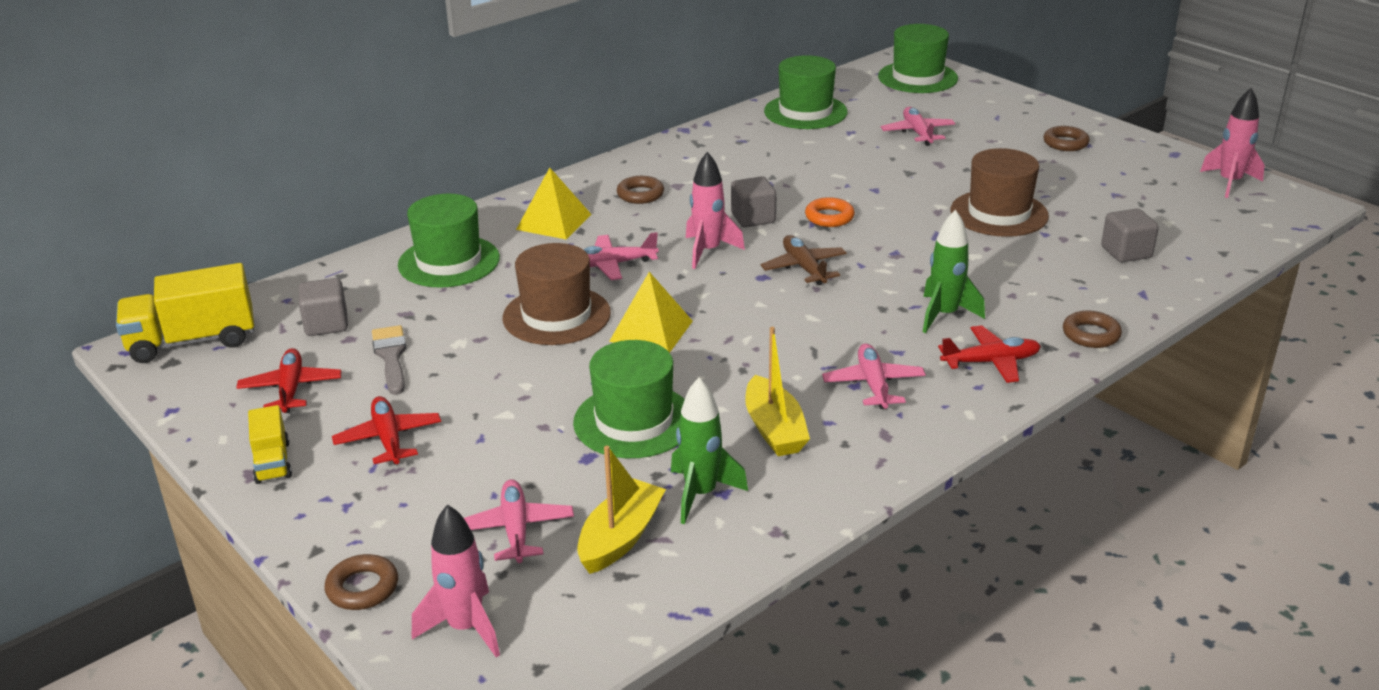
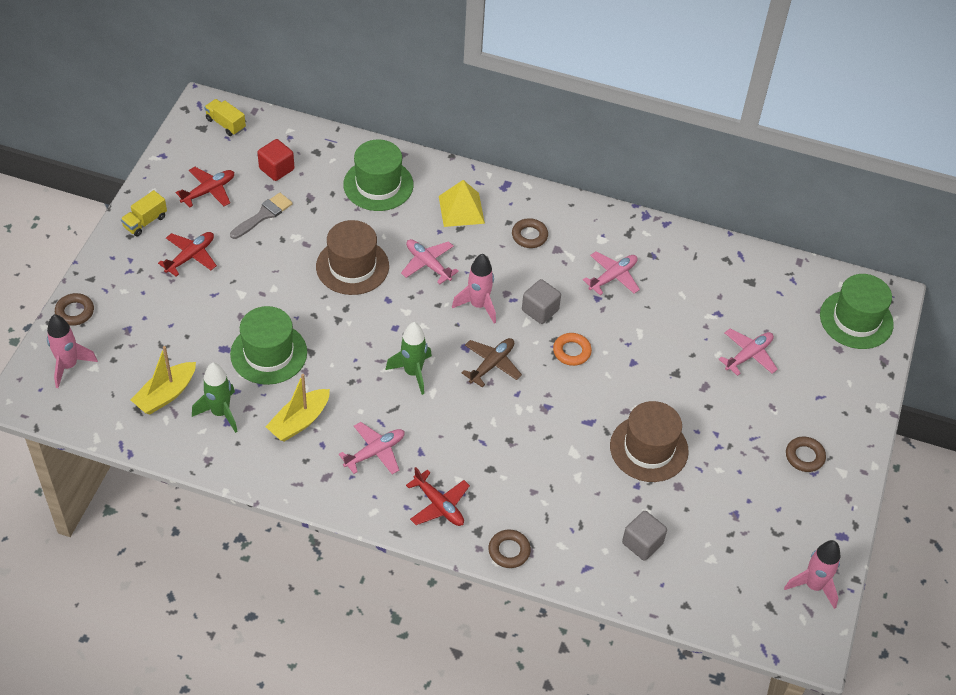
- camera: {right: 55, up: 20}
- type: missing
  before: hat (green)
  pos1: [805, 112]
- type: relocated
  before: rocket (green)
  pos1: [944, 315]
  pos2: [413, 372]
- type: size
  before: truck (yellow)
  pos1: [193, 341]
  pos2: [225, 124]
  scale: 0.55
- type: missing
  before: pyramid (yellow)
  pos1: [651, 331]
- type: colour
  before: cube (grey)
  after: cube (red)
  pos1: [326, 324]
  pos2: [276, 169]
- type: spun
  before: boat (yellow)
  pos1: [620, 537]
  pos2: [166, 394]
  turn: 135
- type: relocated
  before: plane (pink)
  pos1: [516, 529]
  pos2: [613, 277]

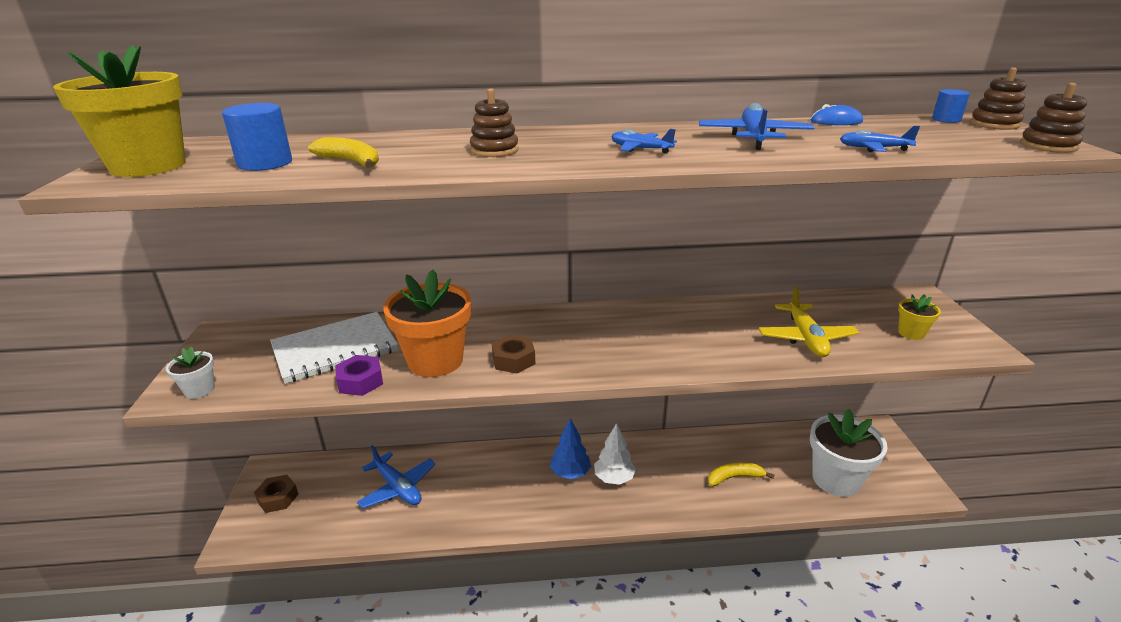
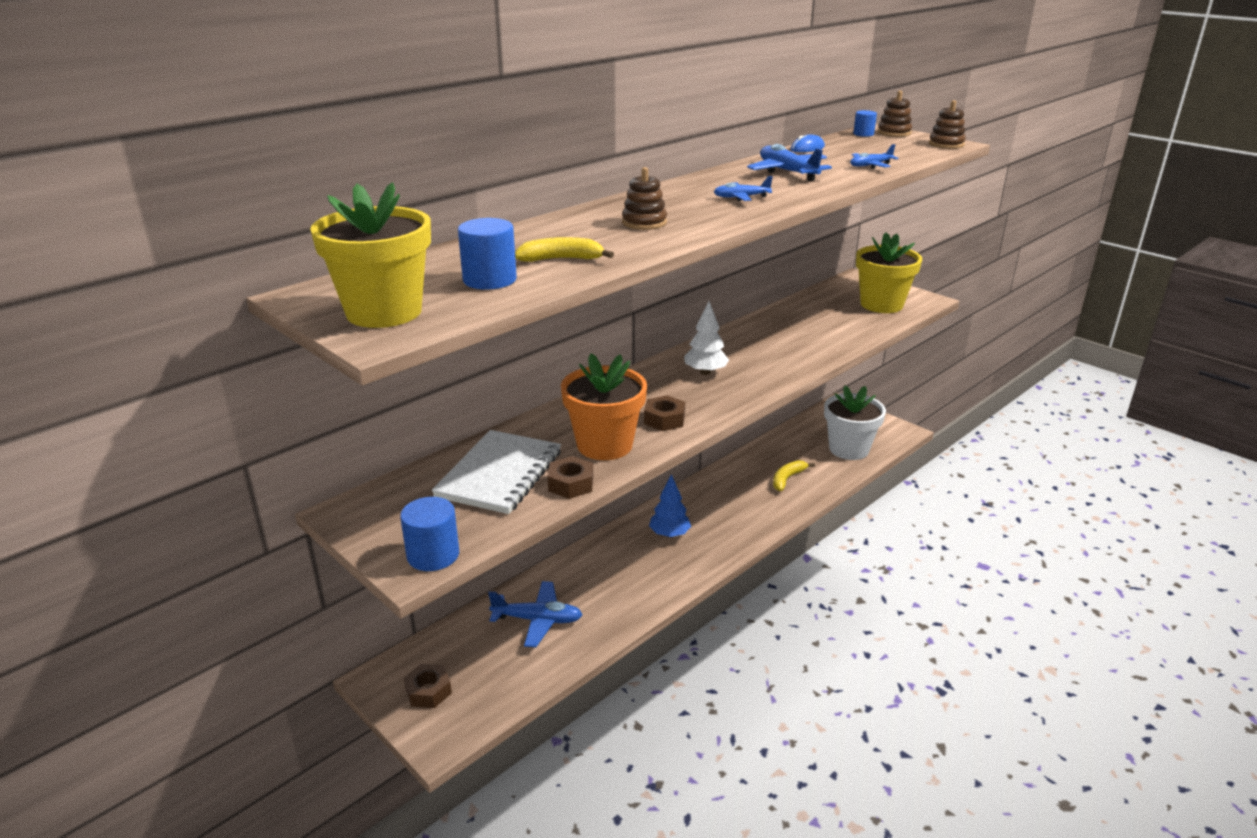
- camera: {right: -40, up: 0}
- type: missing
  before: plane (yellow)
  pos1: [805, 338]
- type: size
  before: flower pot (yellow)
  pos1: [911, 333]
  pos2: [881, 304]
  scale: 2.14
- type: exchanged
  before: flower pot (white)
  after: cylinder (blue)
  pos1: [200, 390]
  pos2: [433, 555]
- type: colour
  before: nut (purple)
  after: nut (brown)
  pos1: [360, 381]
  pos2: [571, 484]
- type: relocated
  before: tree (white)
  pos1: [614, 478]
  pos2: [705, 372]

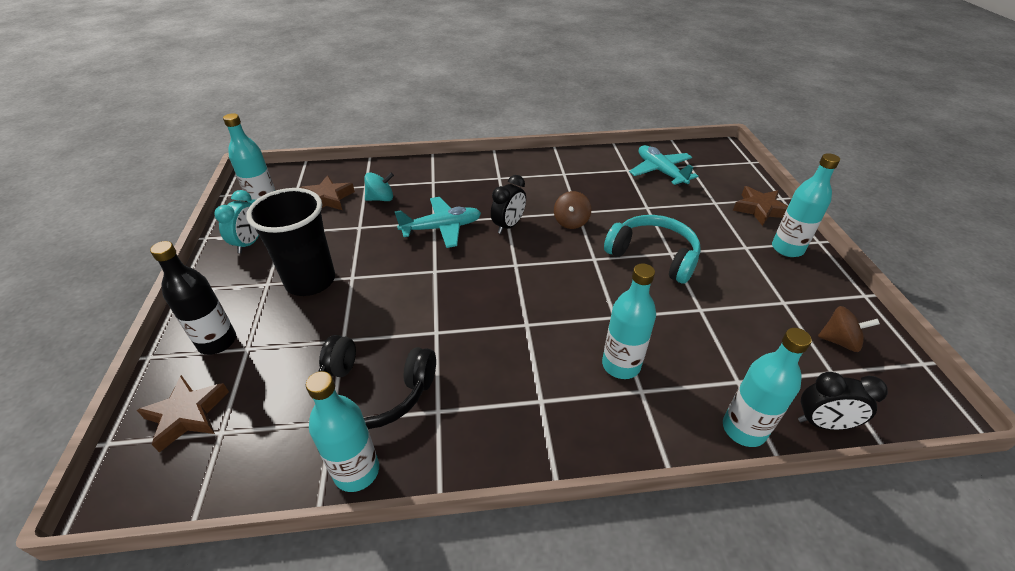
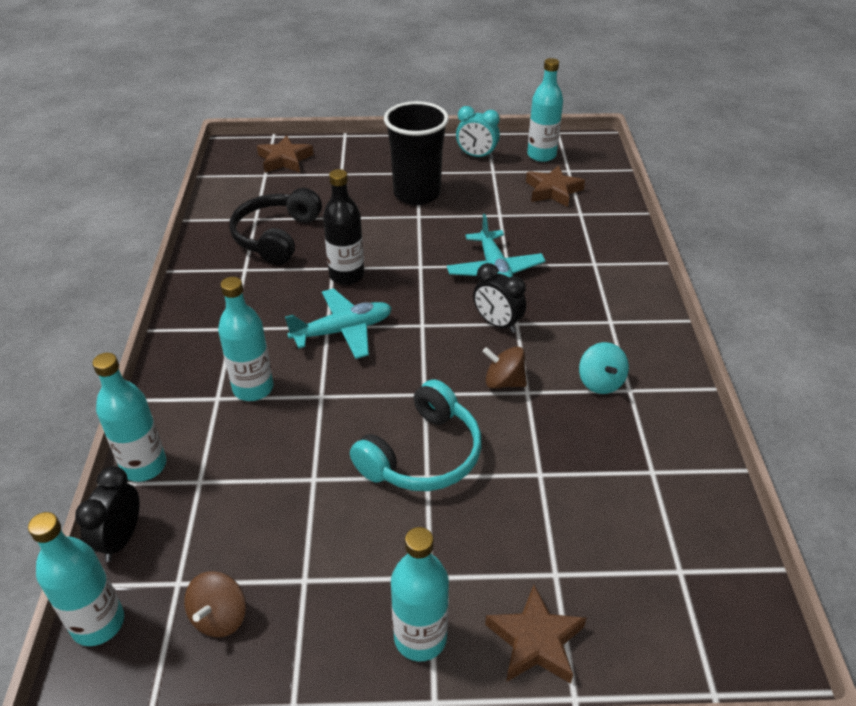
- camera: {right: 95, up: 0}
- type: relocated
  before: plane (turquoise)
  pos1: [660, 171]
  pos2: [343, 331]
- type: relocated
  before: spinning top (turquoise)
  pos1: [381, 198]
  pos2: [600, 382]
- type: relocated
  before: bottle (black)
  pos1: [217, 342]
  pos2: [346, 275]
- type: relocated
  before: bottle (turquoise)
  pos1: [356, 471]
  pos2: [98, 623]

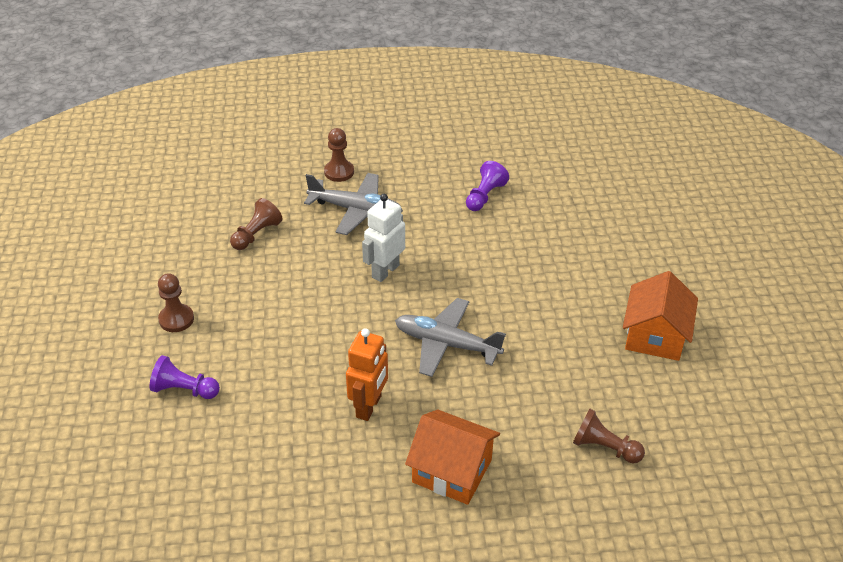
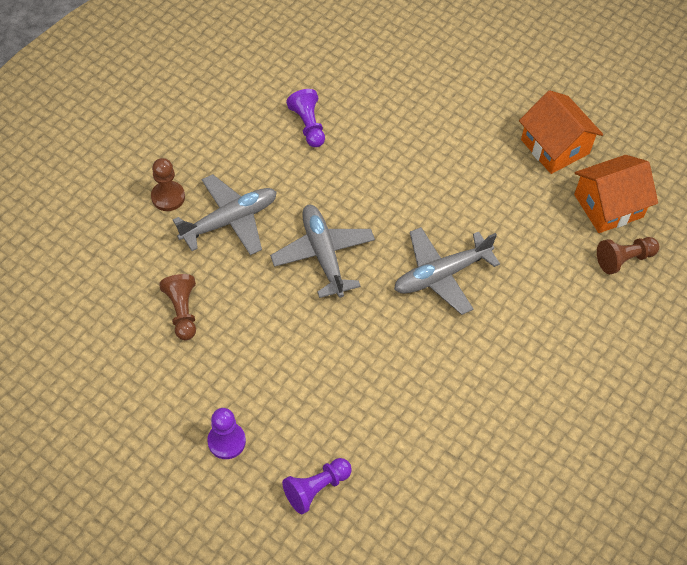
- camera: {right: -50, up: 15}
- type: exchanged
  before: robot (white)
  after: plane (grey)
  pos1: [385, 271]
  pos2: [323, 254]
- type: colour
  before: pawn (brown)
  after: pawn (purple)
  pos1: [176, 319]
  pos2: [226, 441]
- type: missing
  before: robot (orange)
  pos1: [369, 406]
- type: relocated
  before: house (orange)
  pos1: [452, 471]
  pos2: [608, 206]

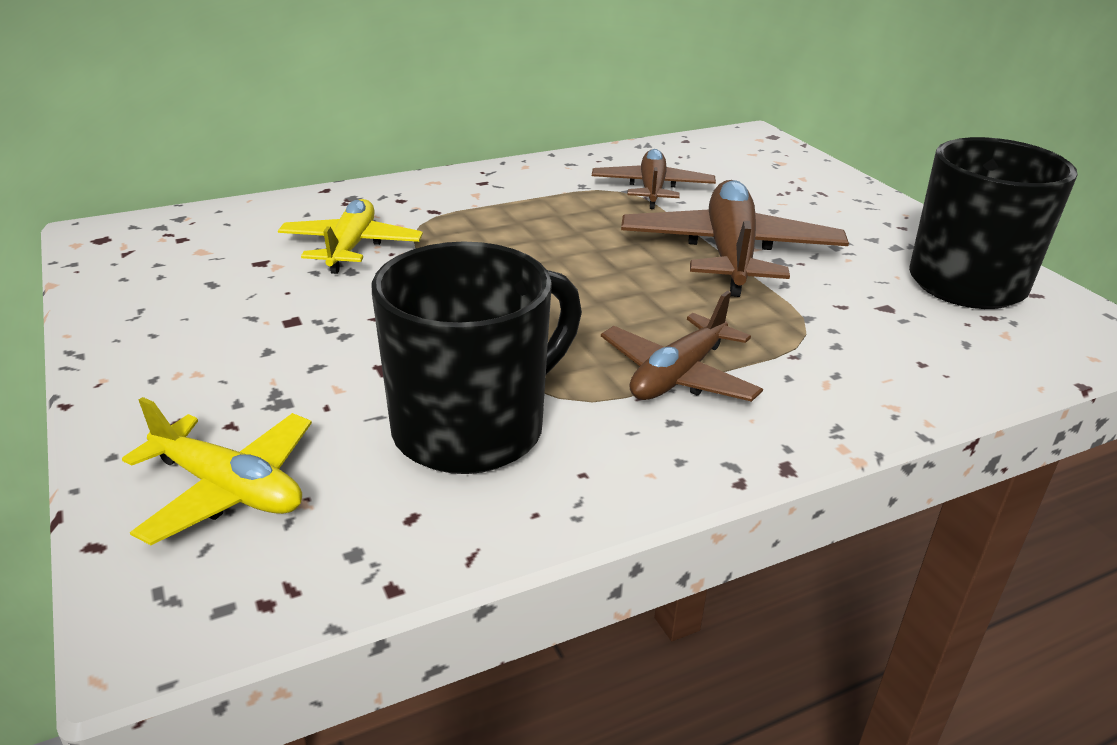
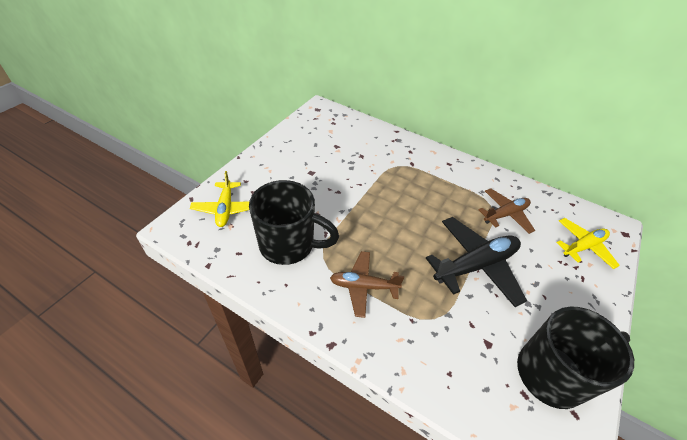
- camera: {right: 55, up: 15}
- type: colour
  before: plane (brown)
  after: plane (black)
  pos1: [730, 254]
  pos2: [475, 265]
- type: relocated
  before: plane (yellow)
  pos1: [351, 247]
  pos2: [583, 246]

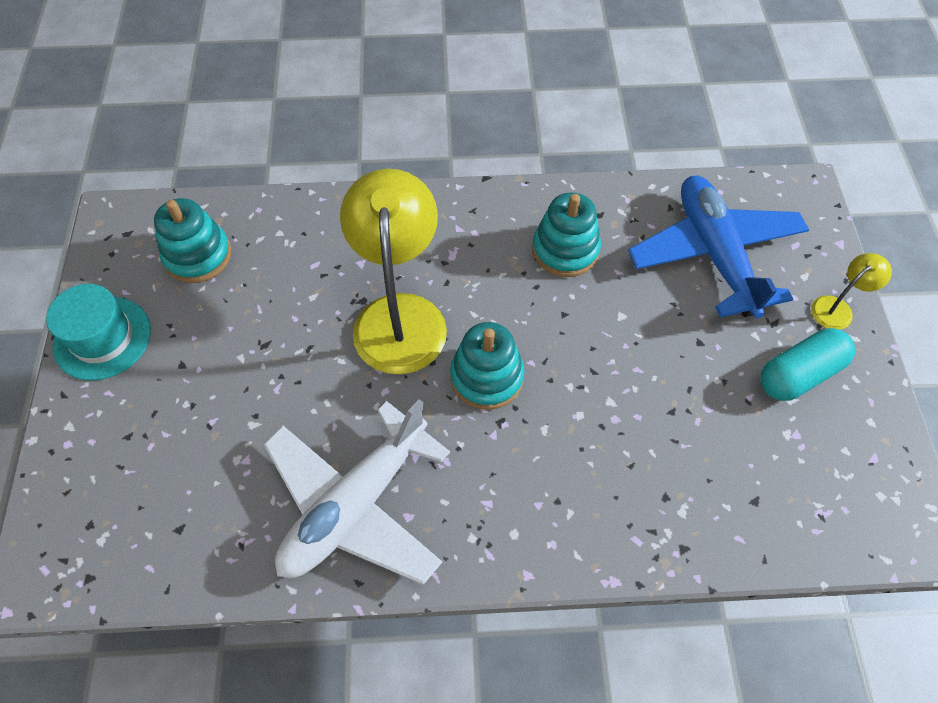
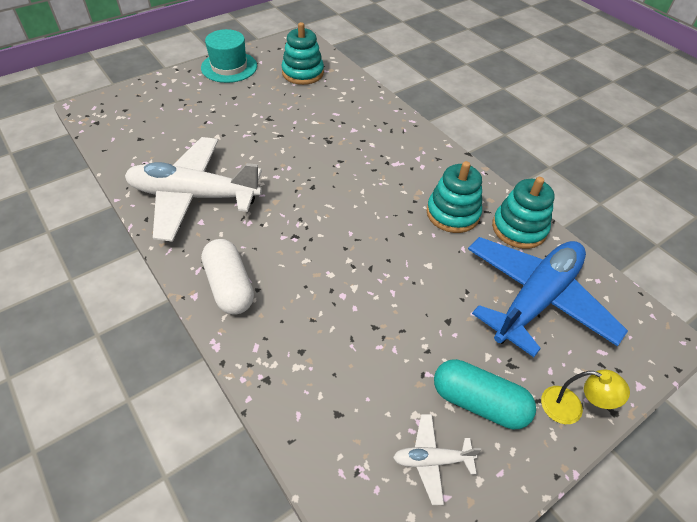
- camera: {right: 55, up: -10}
- type: missing
  before: lamp (yellow)
  pos1: [399, 315]
- type: relocated
  before: stacking toy (turquoise)
  pos1: [487, 377]
  pos2: [519, 228]
- type: appeared
  after: capsule (white)
  pos2: [230, 286]
- type: appeared
  after: plane (white)
  pos2: [432, 460]

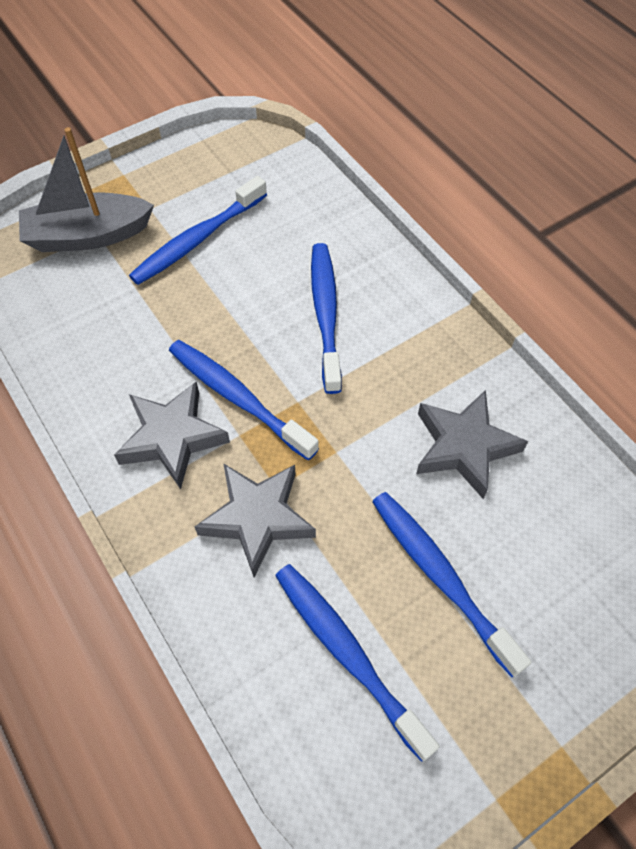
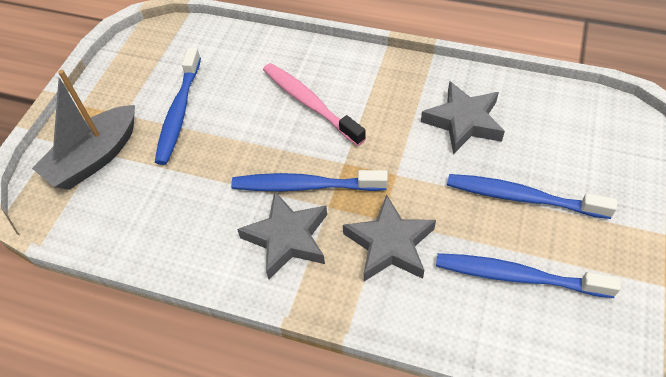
- camera: {right: -35, up: -5}
- type: colour
  before: toothbrush (blue)
  after: toothbrush (pink)
  pos1: [325, 314]
  pos2: [310, 103]

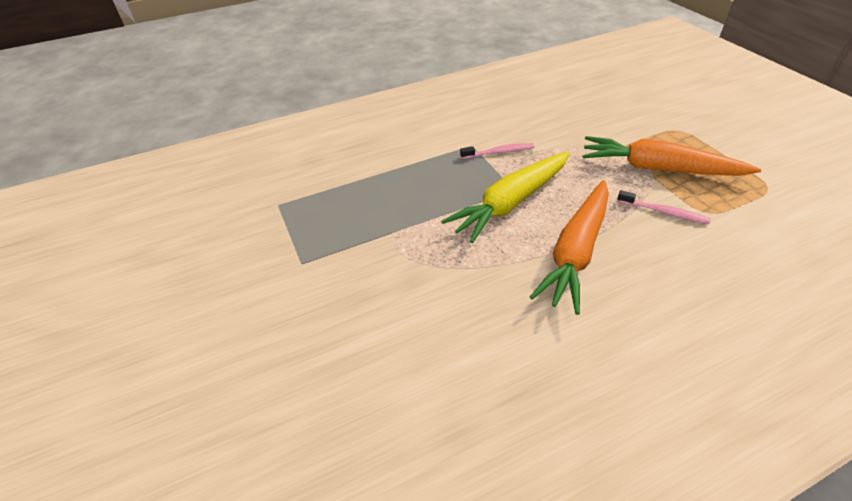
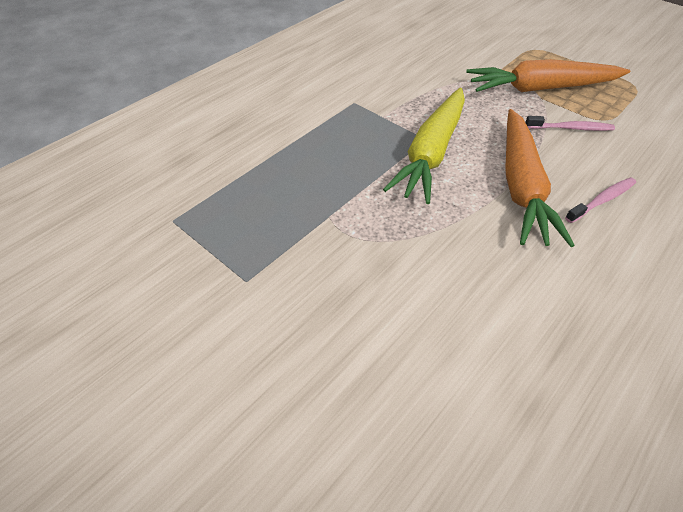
- camera: {right: -25, up: 5}
- type: relocated
  before: toothbrush (pink)
  pos1: [499, 152]
  pos2: [602, 200]

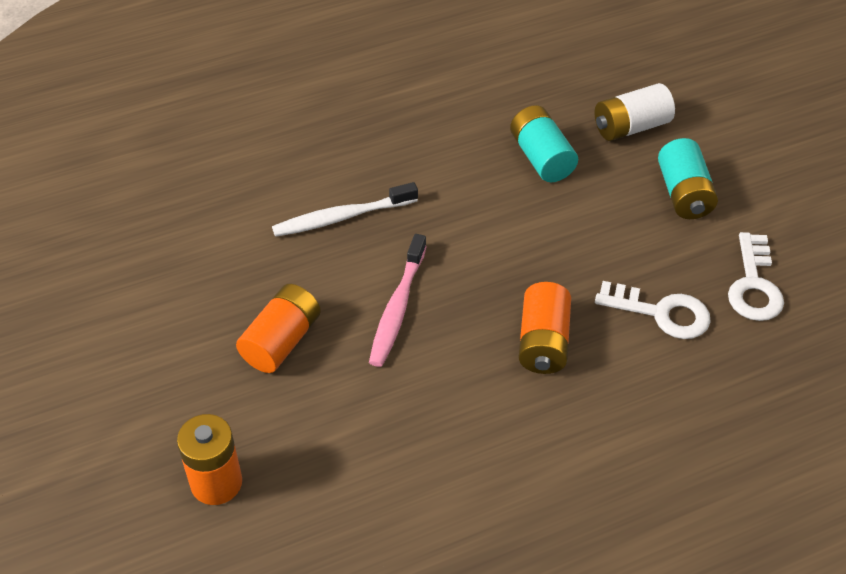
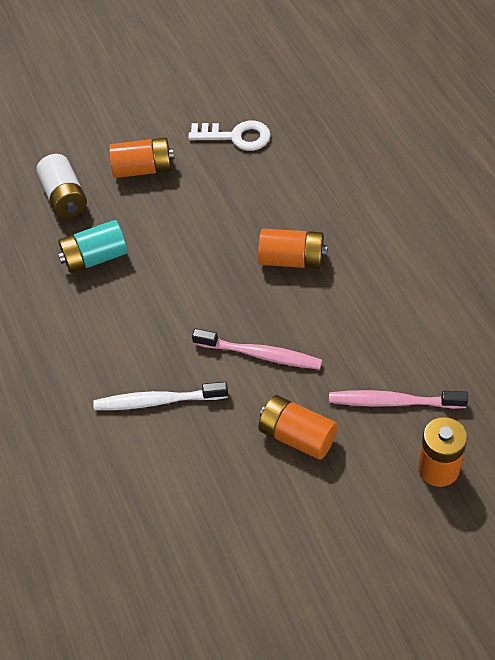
- camera: {right: -85, up: 5}
- type: colour
  before: battery (turquoise)
  after: battery (orange)
  pos1: [683, 194]
  pos2: [143, 169]
- type: spun
  before: toothbrush (white)
  pos1: [342, 217]
  pos2: [157, 401]
  turn: 105
- type: missing
  before: key (white)
  pos1: [661, 313]
- type: appeared
  after: toothbrush (pink)
  pos2: [393, 402]

